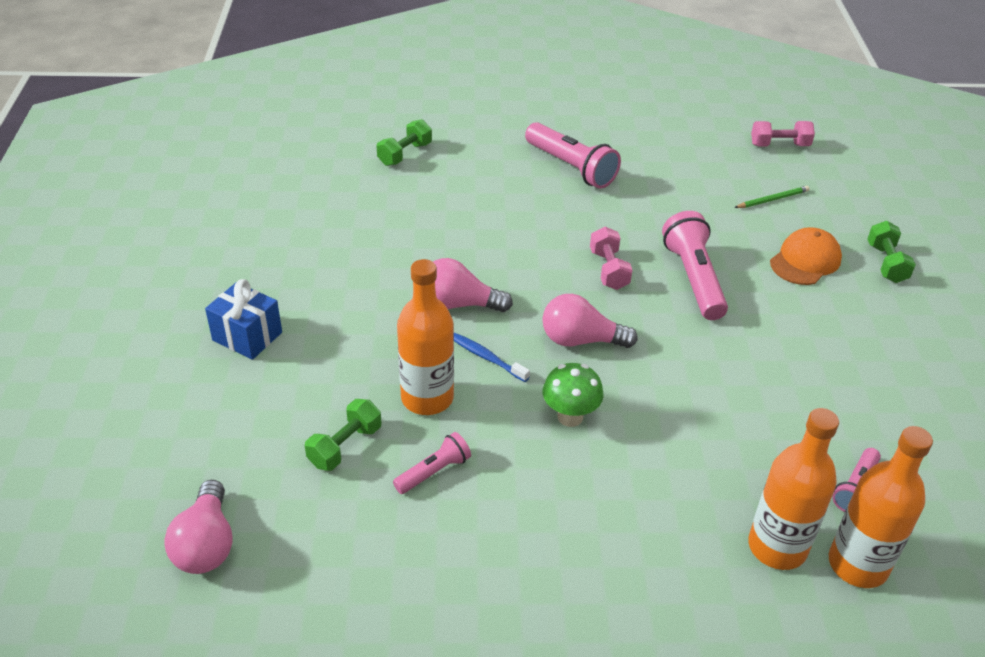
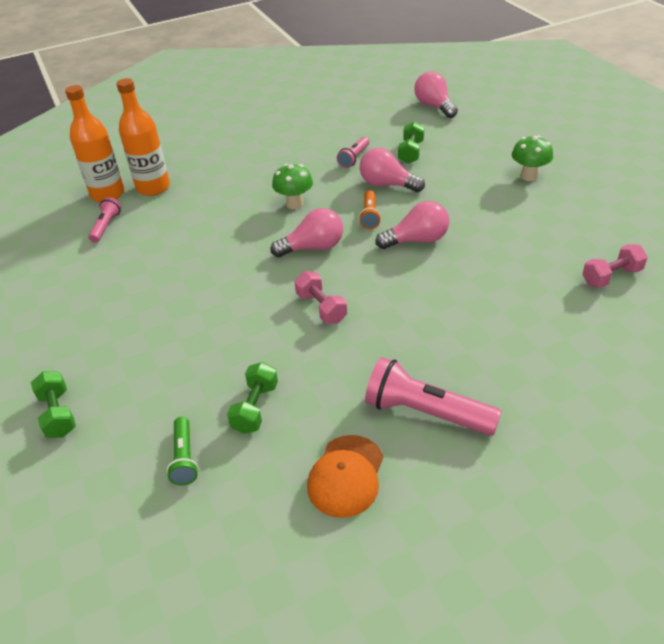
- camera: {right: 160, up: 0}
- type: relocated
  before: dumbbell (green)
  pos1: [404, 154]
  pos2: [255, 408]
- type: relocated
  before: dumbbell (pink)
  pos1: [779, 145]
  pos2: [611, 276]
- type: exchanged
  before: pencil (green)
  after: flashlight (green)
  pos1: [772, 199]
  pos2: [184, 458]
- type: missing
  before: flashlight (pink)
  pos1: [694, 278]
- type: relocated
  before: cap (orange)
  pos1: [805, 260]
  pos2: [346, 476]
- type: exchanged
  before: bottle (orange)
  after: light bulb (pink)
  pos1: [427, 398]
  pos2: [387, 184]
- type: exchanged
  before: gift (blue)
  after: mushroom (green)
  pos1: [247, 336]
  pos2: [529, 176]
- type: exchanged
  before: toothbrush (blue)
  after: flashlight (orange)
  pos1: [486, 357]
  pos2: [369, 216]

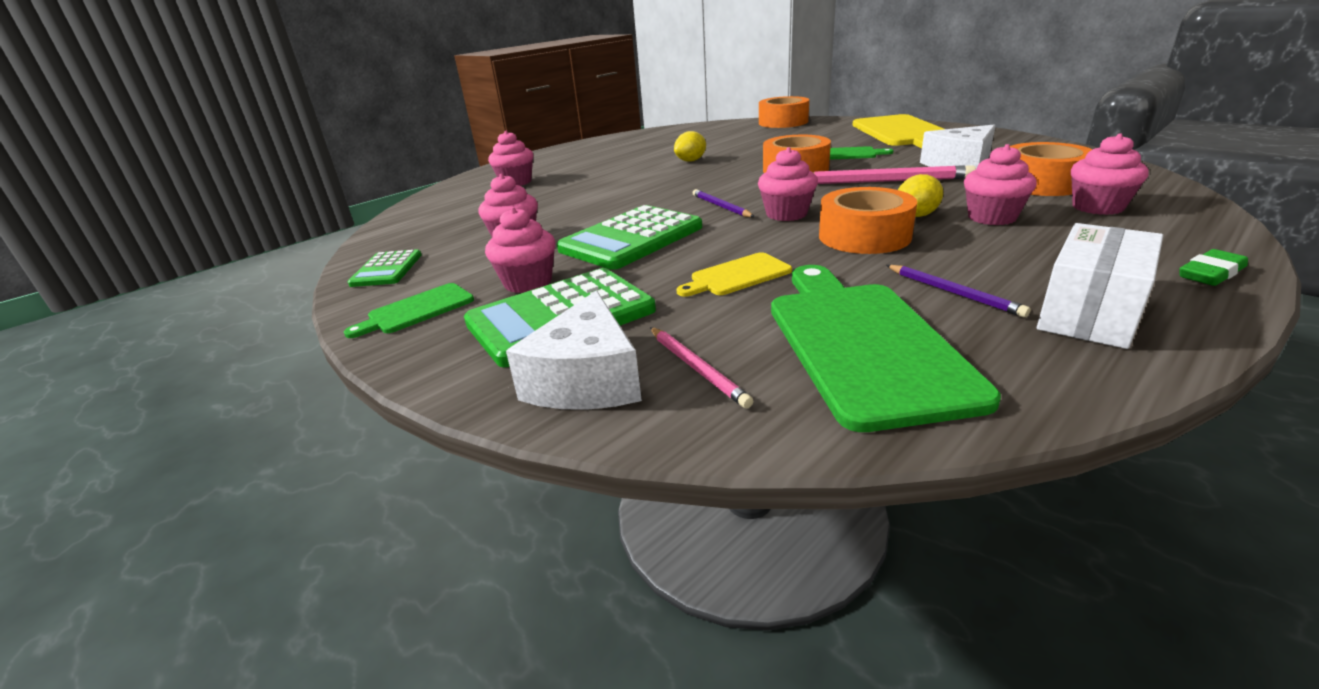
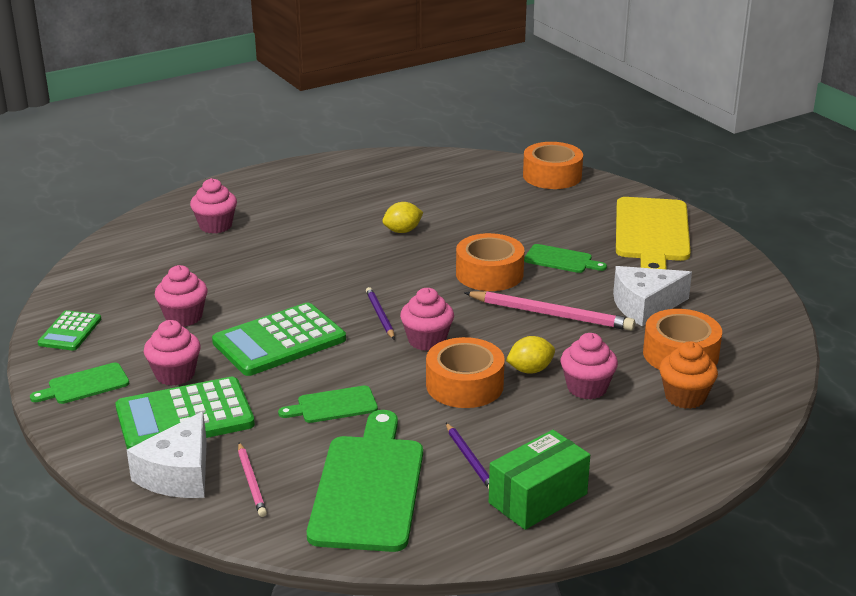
- camera: {right: 10, up: 0}
- type: colour
  before: cupcake (pink)
  after: cupcake (orange)
  pos1: [1097, 207]
  pos2: [685, 397]
- type: colour
  before: box (white)
  after: box (green)
  pos1: [1089, 313]
  pos2: [537, 498]
- type: missing
  before: eraser (green)
  pos1: [1211, 273]
- type: colour
  before: cutting board (yellow)
  after: cutting board (green)
  pos1: [737, 276]
  pos2: [333, 405]

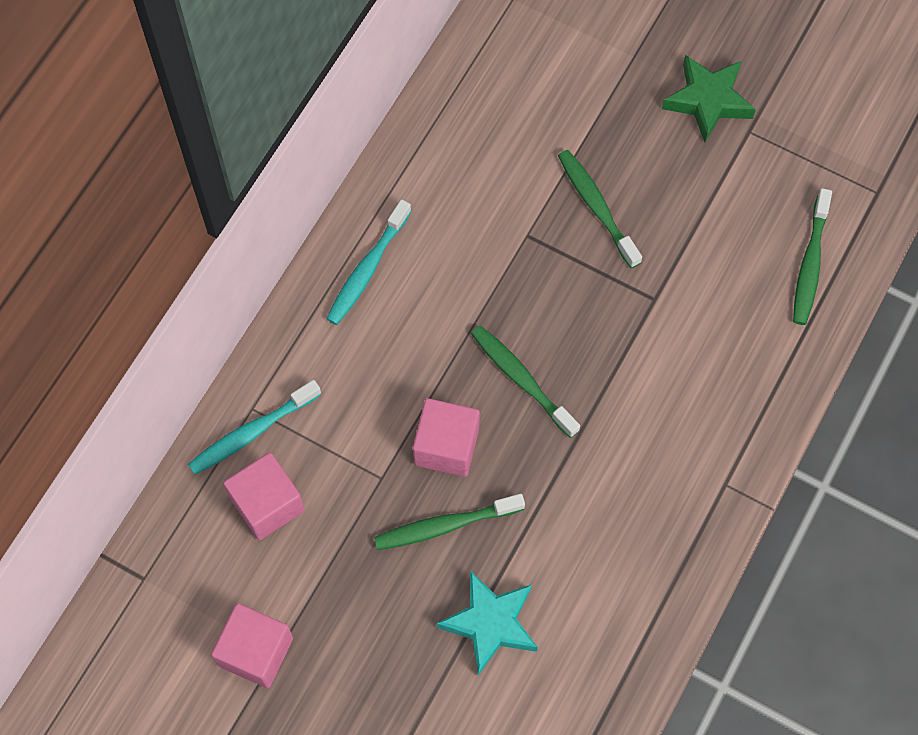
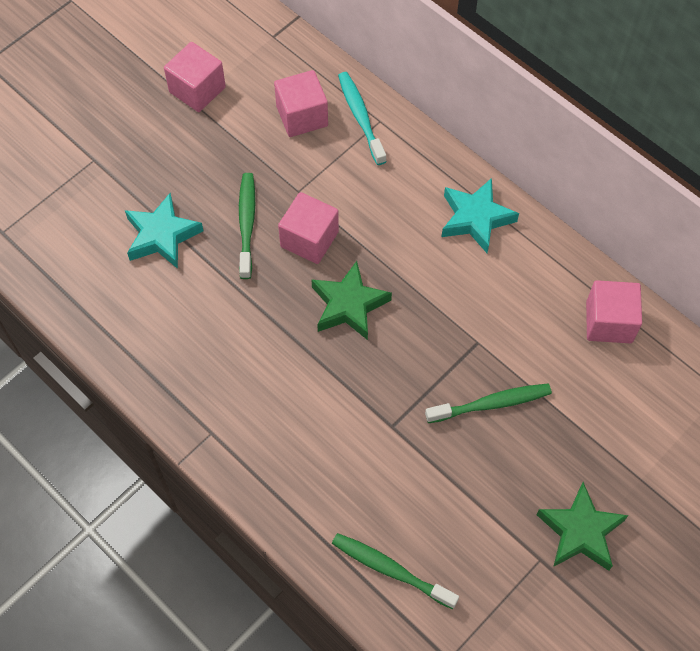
- camera: {right: 105, up: -5}
- type: exchanged
  before: toothbrush (turquoise)
  after: star (turquoise)
  pos1: [367, 269]
  pos2: [475, 218]
- type: exchanged
  before: toothbrush (green)
  after: star (green)
  pos1: [521, 379]
  pos2: [348, 305]
- type: appeared
  after: cube (pink)
  pos2: [609, 322]

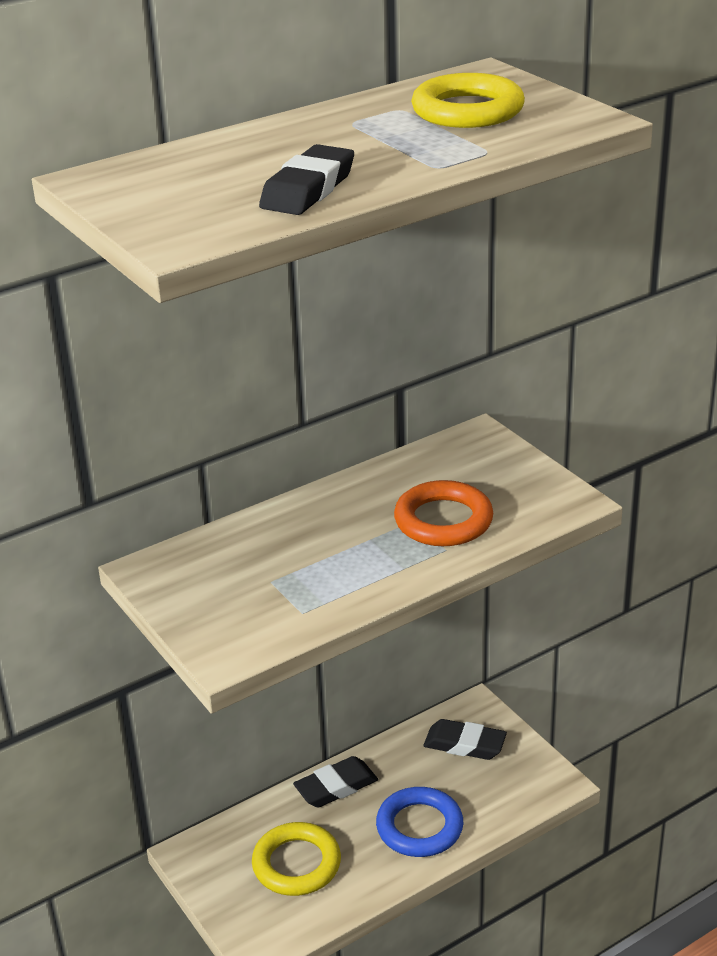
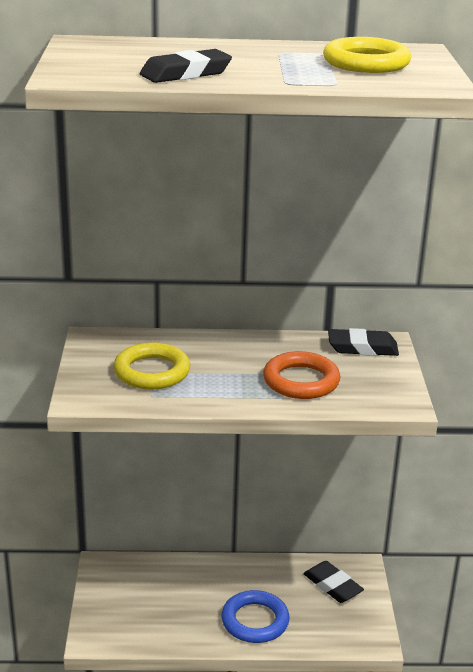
- camera: {right: 30, up: -5}
- type: relocated
  before: eraser (black)
  pos1: [336, 787]
  pos2: [362, 348]
- type: relocated
  before: ring (yellow)
  pos1: [296, 864]
  pos2: [152, 372]

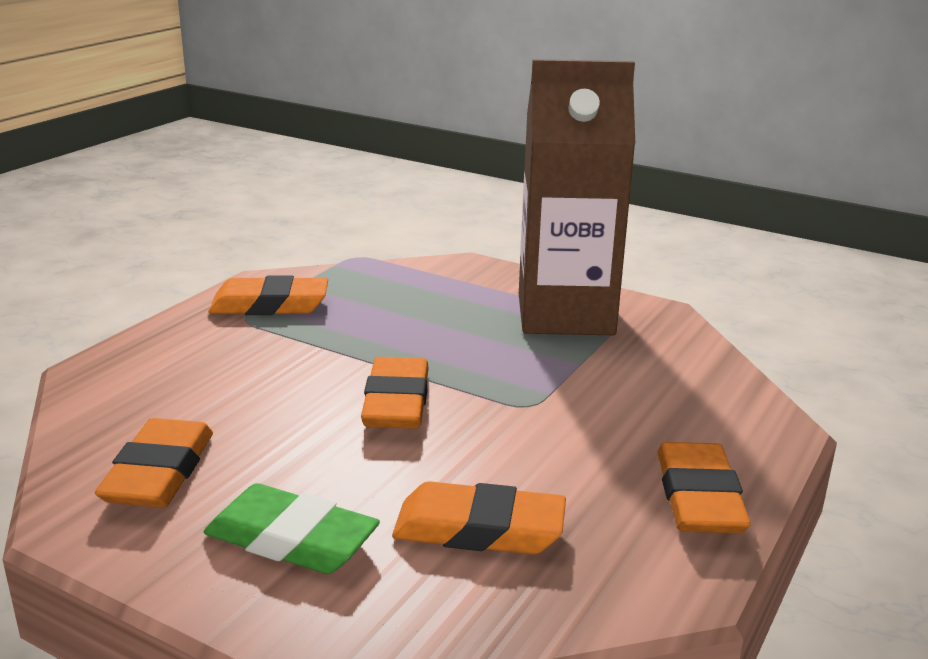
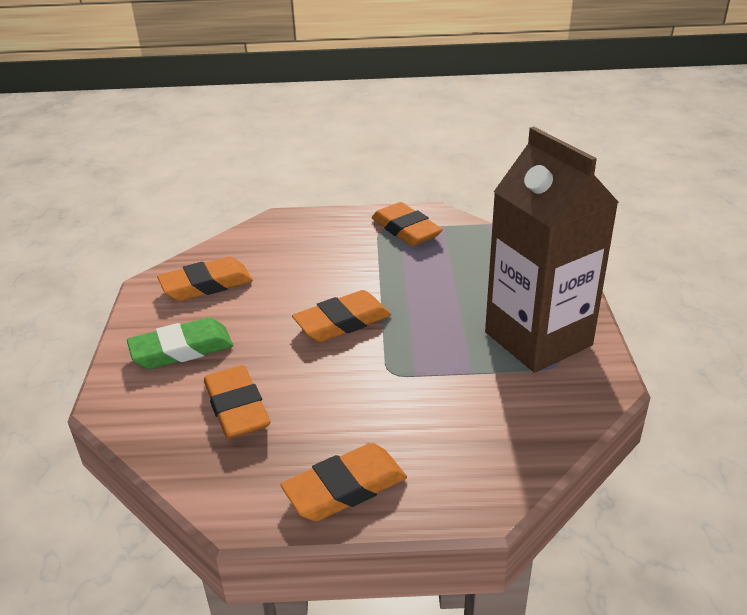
- camera: {right: 60, up: 10}
- type: spun
  before: eraser (green)
  pos1: [291, 539]
  pos2: [181, 349]
  turn: 75

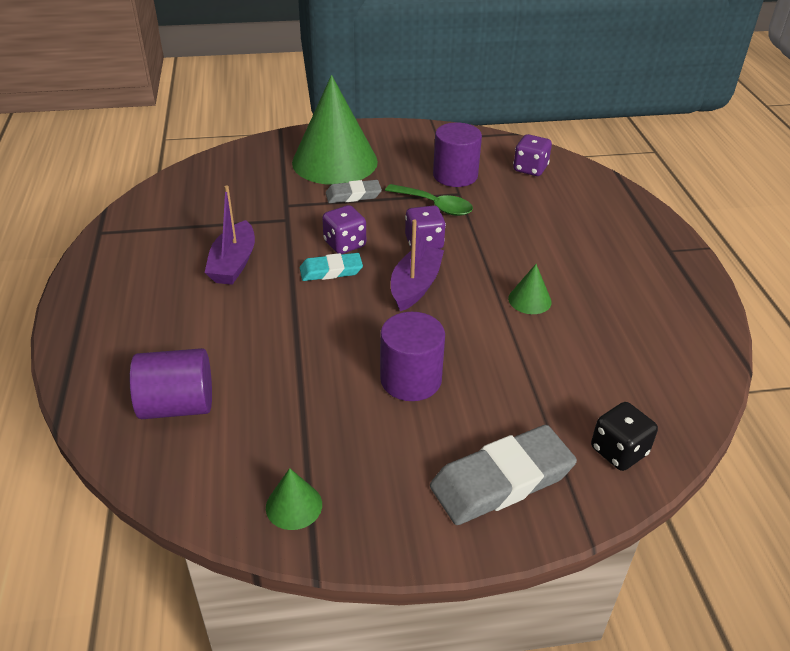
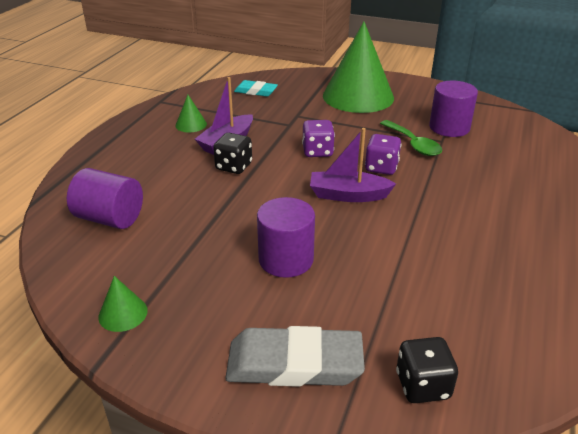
- camera: {right: 30, up: -5}
- type: missing
  before: dice (purple)
  pos1: [530, 169]
- type: missing
  before: eraser (grey)
  pos1: [353, 195]
- type: spun
  before: boat (purple)
  pos1: [415, 286]
  pos2: [348, 195]
  turn: -135
- type: relocated
  before: eraser (turquoise)
  pos1: [331, 271]
  pos2: [255, 91]
- type: relocated
  before: cone (green)
  pos1: [529, 300]
  pos2: [191, 124]
- type: appeared
  after: dice (black)
  pos2: [234, 166]

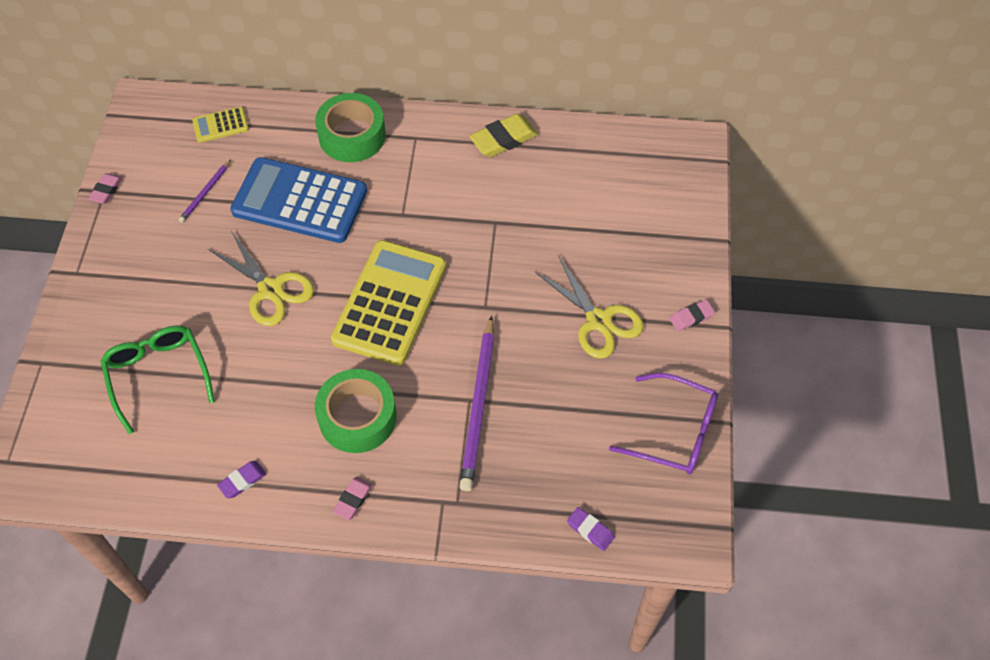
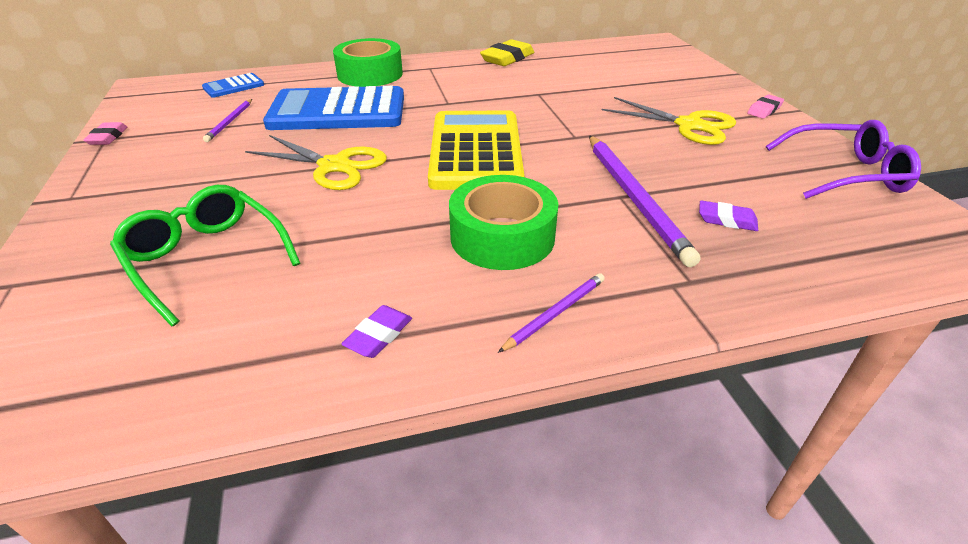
- camera: {right: -20, up: -20}
- type: colour
  before: calculator (yellow)
  after: calculator (blue)
  pos1: [220, 125]
  pos2: [233, 86]
- type: exchanged
  before: eraser (pink)
  after: pencil (purple)
  pos1: [353, 499]
  pos2: [555, 313]
- type: relocated
  before: eraser (purple)
  pos1: [590, 530]
  pos2: [726, 220]

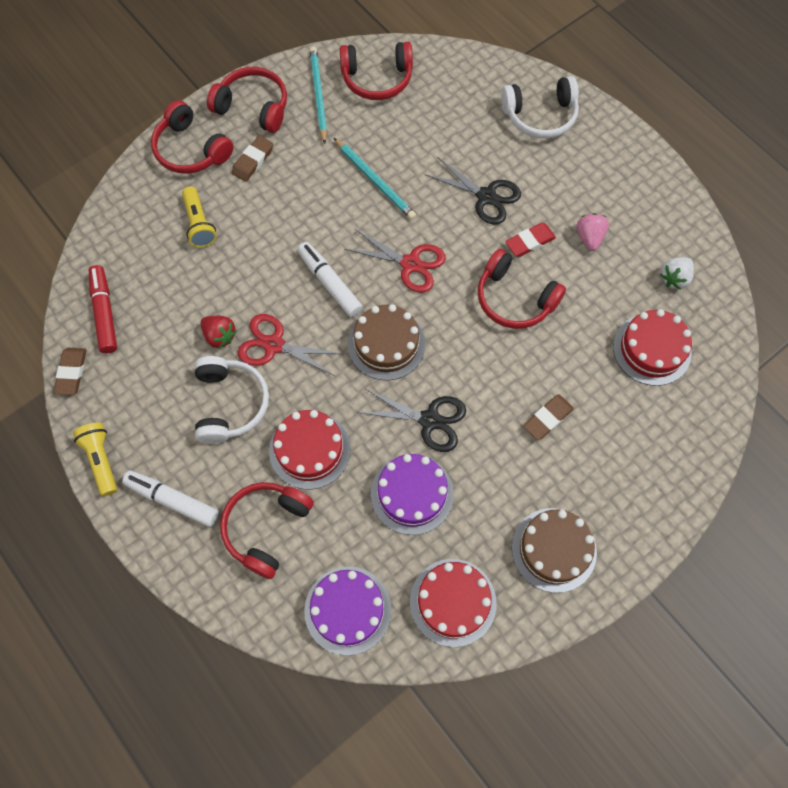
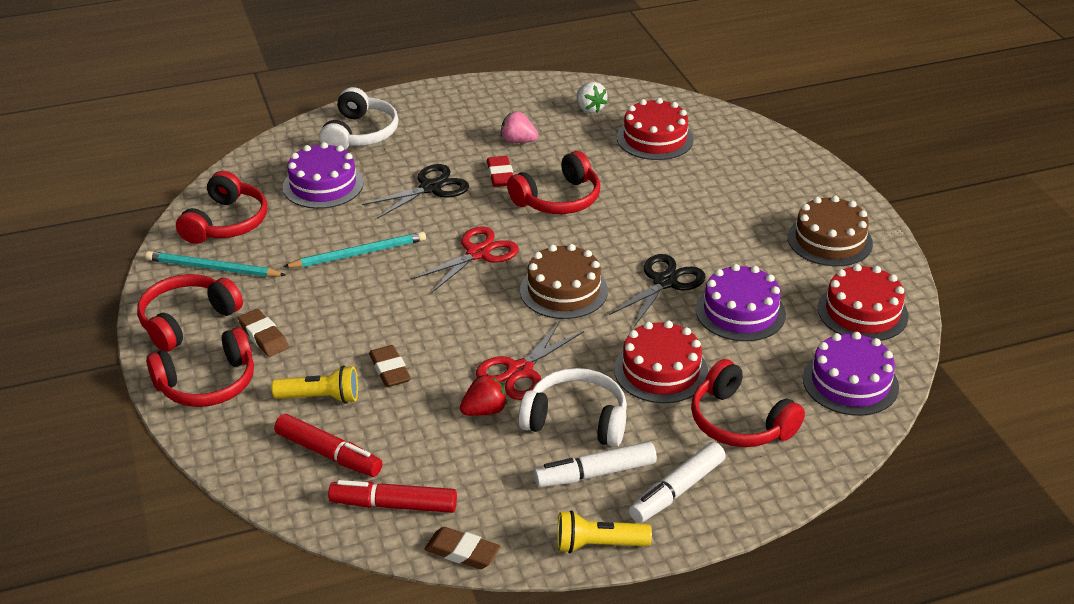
- camera: {right: -70, up: -30}
- type: relocated
  before: marker (white)
  pos1: [330, 283]
  pos2: [595, 474]
- type: relocated
  before: eraser (brown)
  pos1: [548, 418]
  pos2: [390, 370]
- type: appeared
  after: cake (purple)
  pos2: [323, 185]
- type: appeared
  after: marker (red)
  pos2: [328, 454]

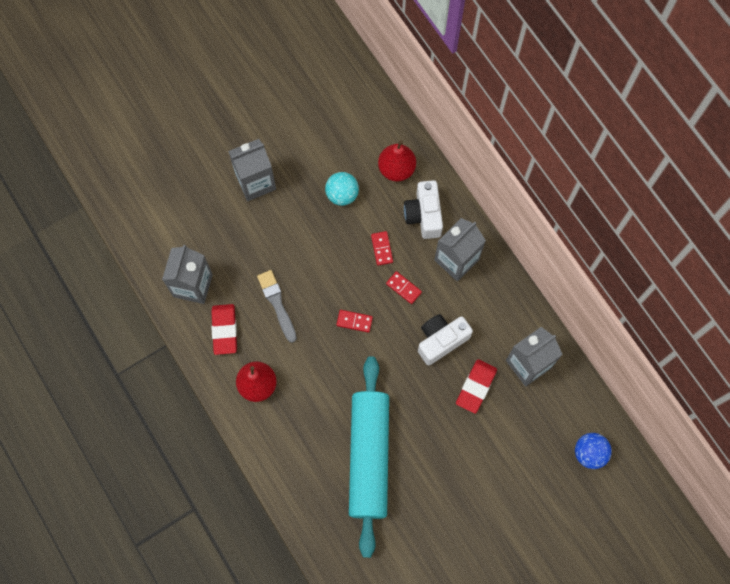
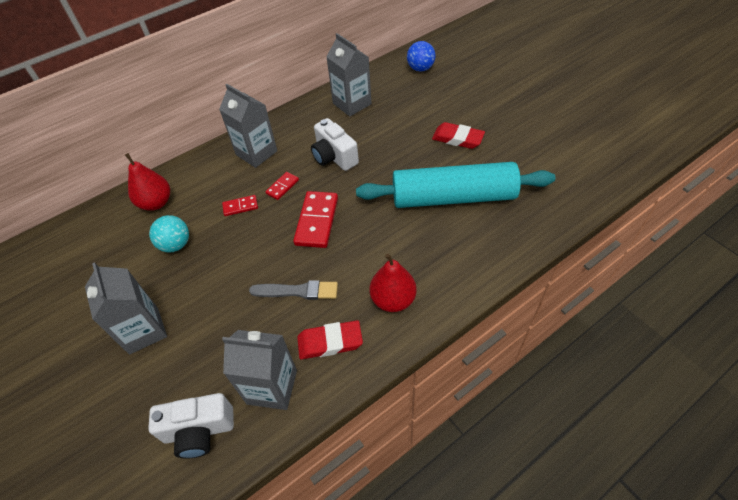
- camera: {right: -90, up: -20}
- type: relocated
  before: camera (white)
  pos1: [424, 215]
  pos2: [199, 431]
- type: spun
  before: brush (grey)
  pos1: [277, 304]
  pos2: [297, 291]
  turn: -150
- type: size
  before: domino (red)
  pos1: [354, 321]
  pos2: [317, 221]
  scale: 1.88
- type: relocated
  before: eraser (red)
  pos1: [476, 387]
  pos2: [457, 138]

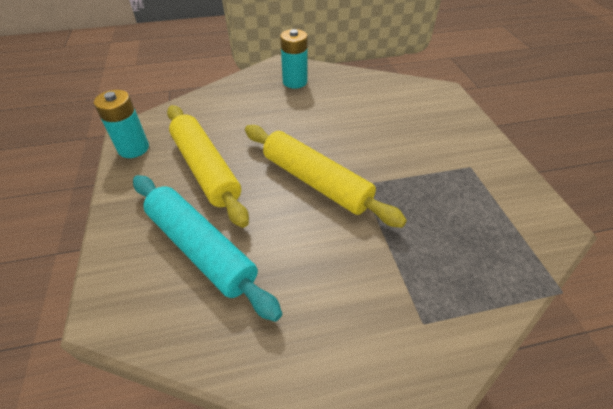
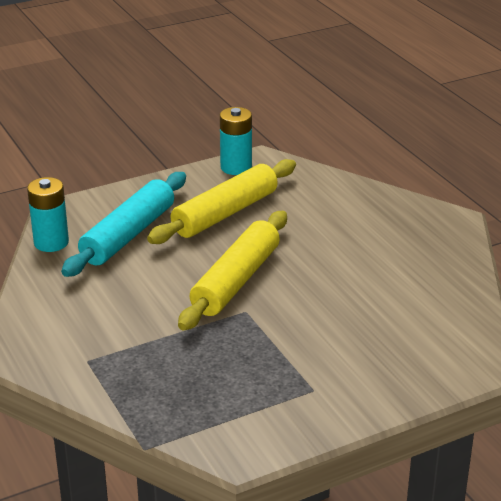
- camera: {right: 75, up: -15}
- type: relocated
  before: battery (turquoise)
  pos1: [295, 82]
  pos2: [51, 242]

